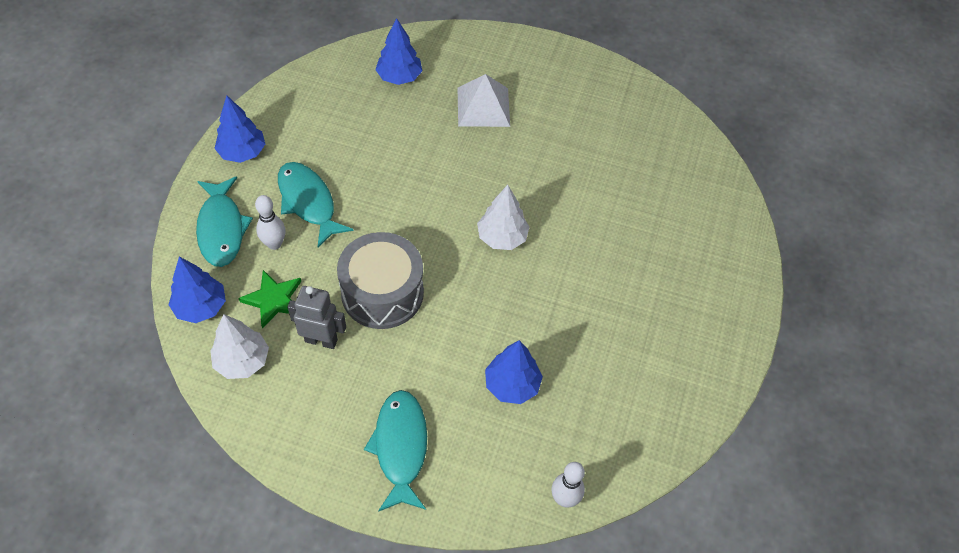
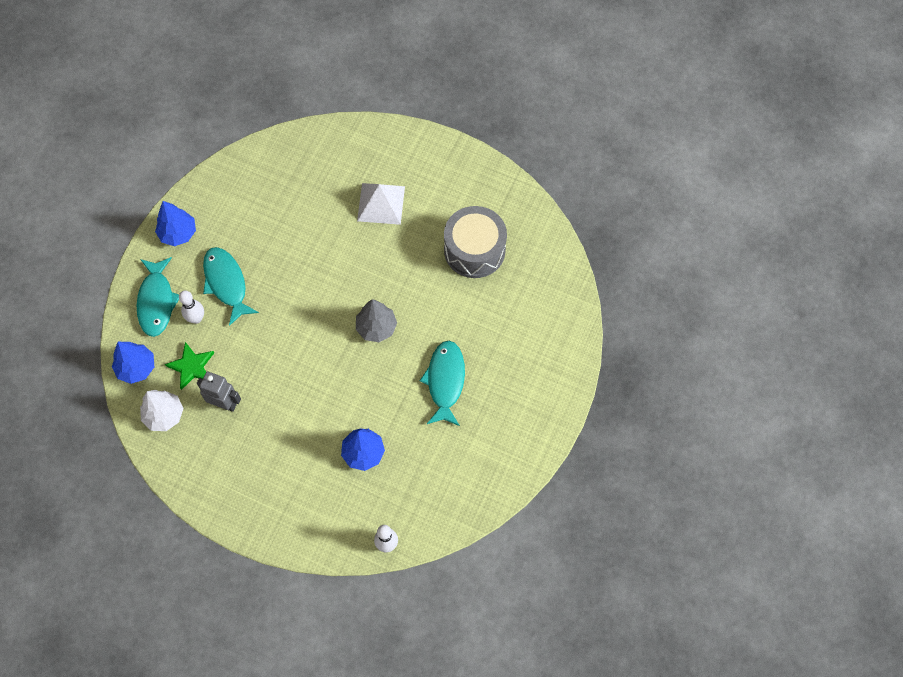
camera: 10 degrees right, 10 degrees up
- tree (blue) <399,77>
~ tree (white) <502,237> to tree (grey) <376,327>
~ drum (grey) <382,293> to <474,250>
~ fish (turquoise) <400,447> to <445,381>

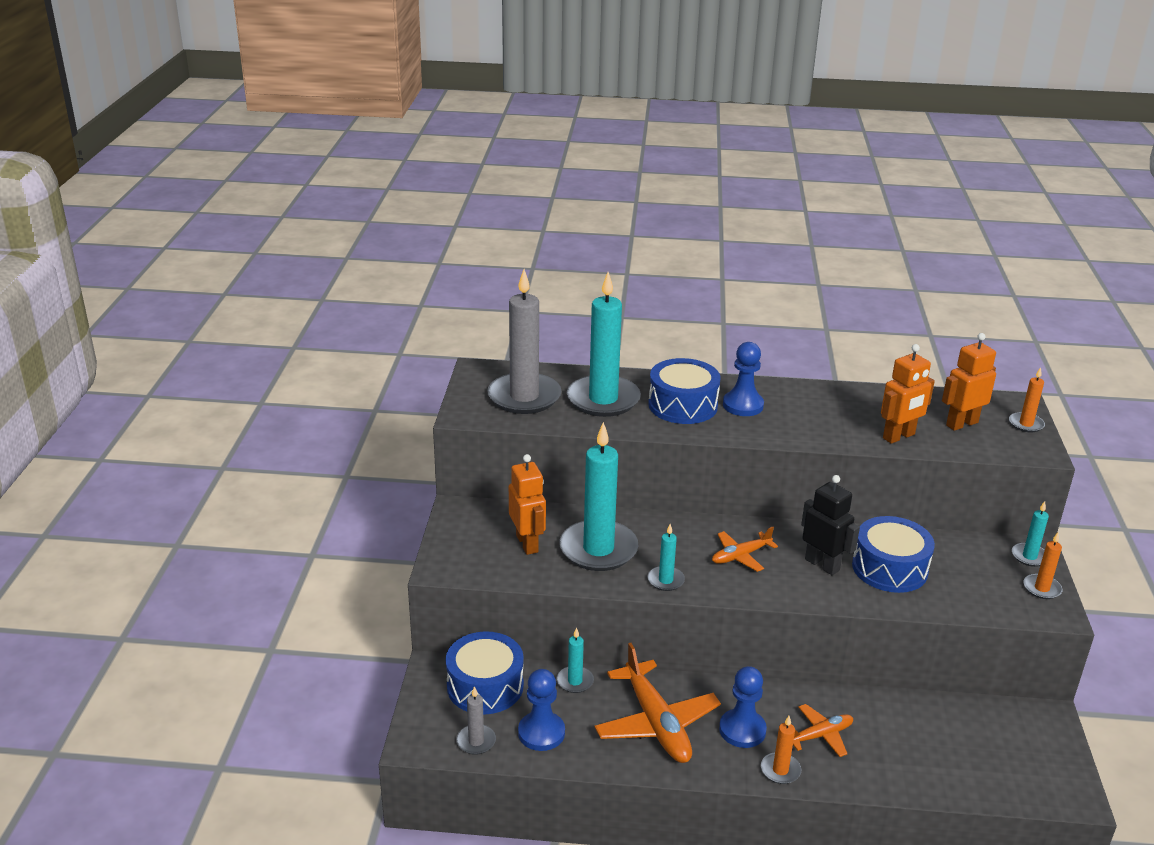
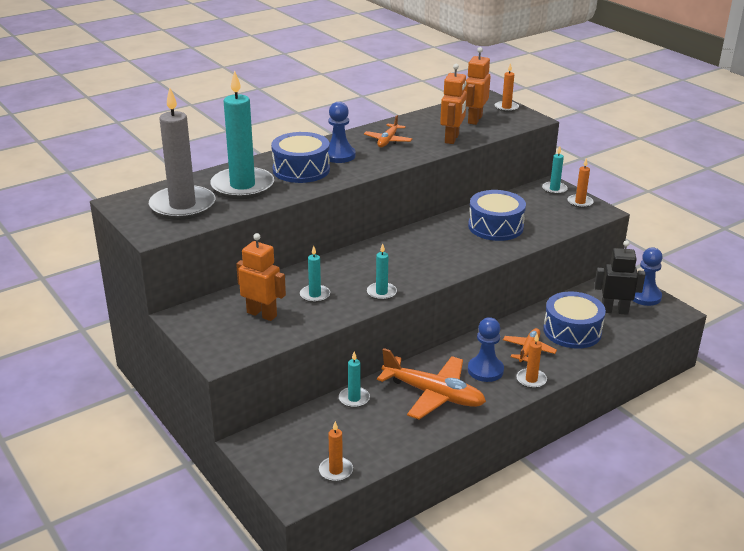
camera: 40 degrees left, 0 degrees up
~ candle (turquoise) <598,549> = <315,295> x0.46
~ robot (black) <822,564> to <614,311>
~ plane (orange) <740,556> to <388,141>
~ drum (blue) <485,686> to <572,331>
~ pawn (blue) <541,733> to <644,296>
~ candle (grey) <476,741> to candle (orange) <336,471>

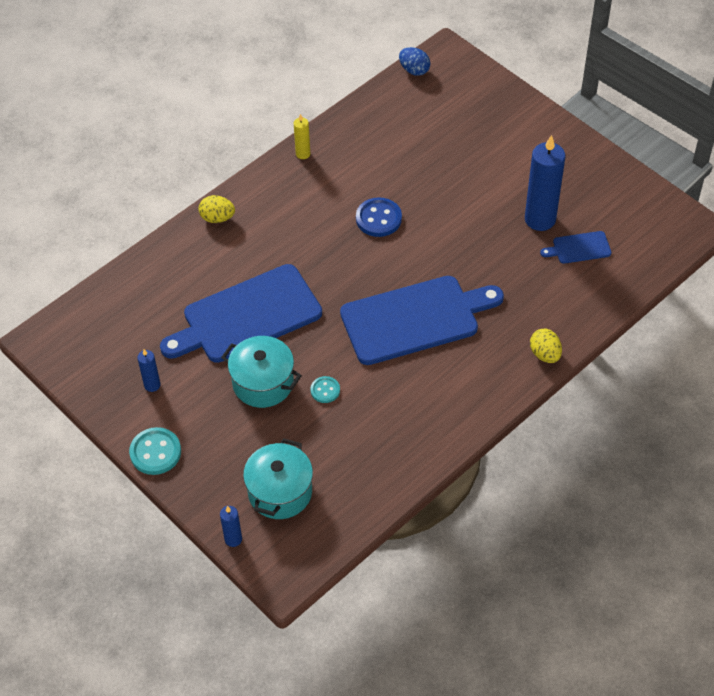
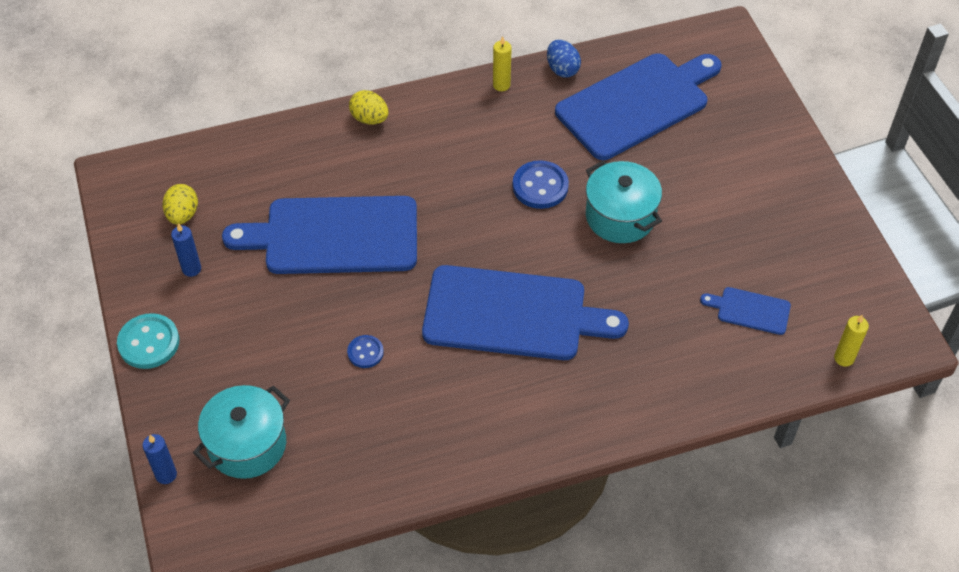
camera: 25 degrees right, 0 degrees up
~ egg (blue) <414,70> to <562,69>
- candle (blue) <540,219>
~ egg (yellow) <545,354> to <183,215>
~ pot (turquoise) <263,383> to <620,216>
~ button (turquoise) <325,390> to button (blue) <365,352>
+ cutting board (blue) <637,104>
+ candle (yellow) <844,358>

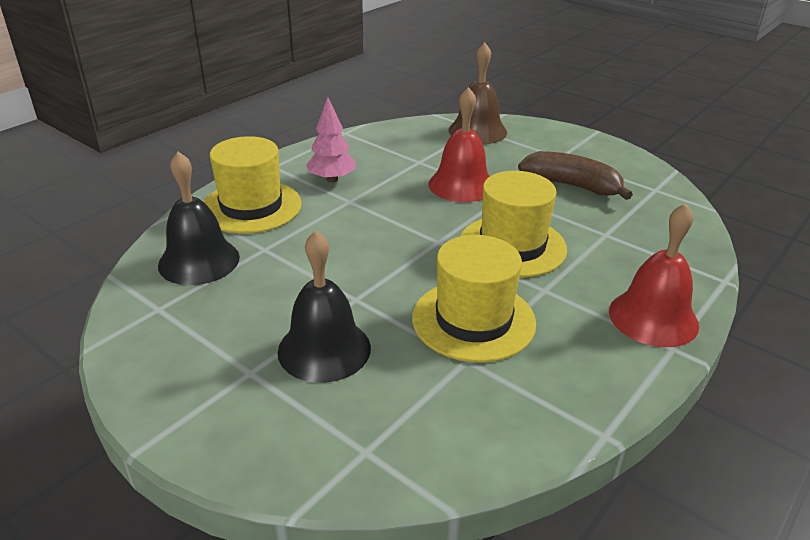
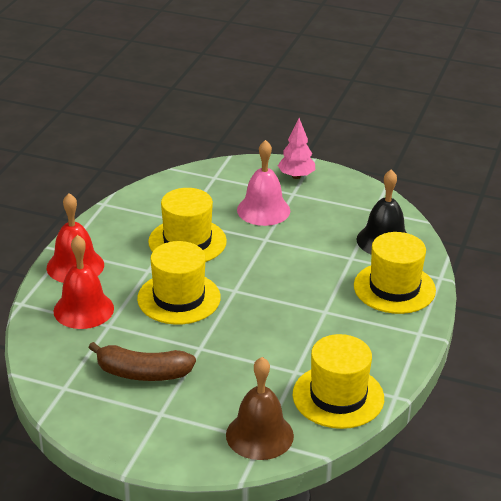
camera: 160 degrees right, 0 degrees up
~ bell (red) <461,185> to <83,309>
~ tree (pink) <332,179> to <296,176>
~ bell (black) <324,349> to bell (pink) <263,210>
+ hat (yellow) <338,396>

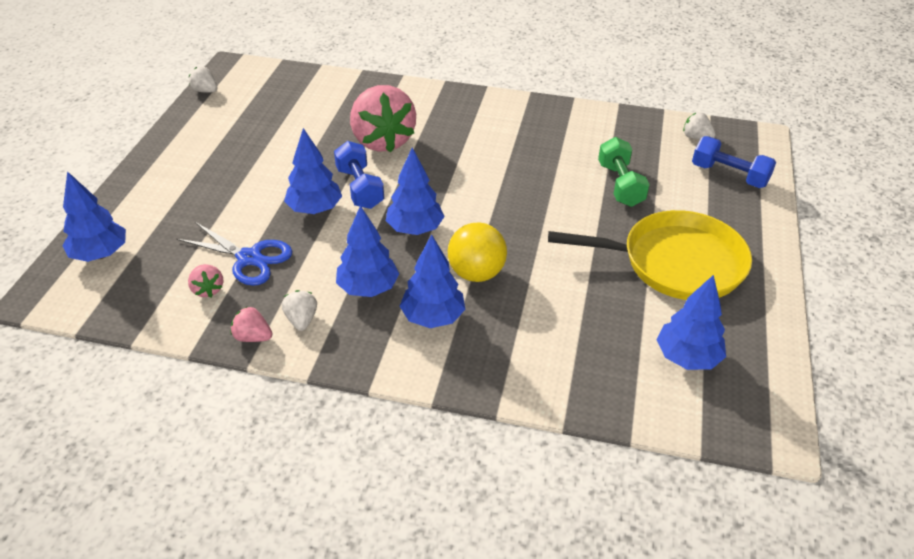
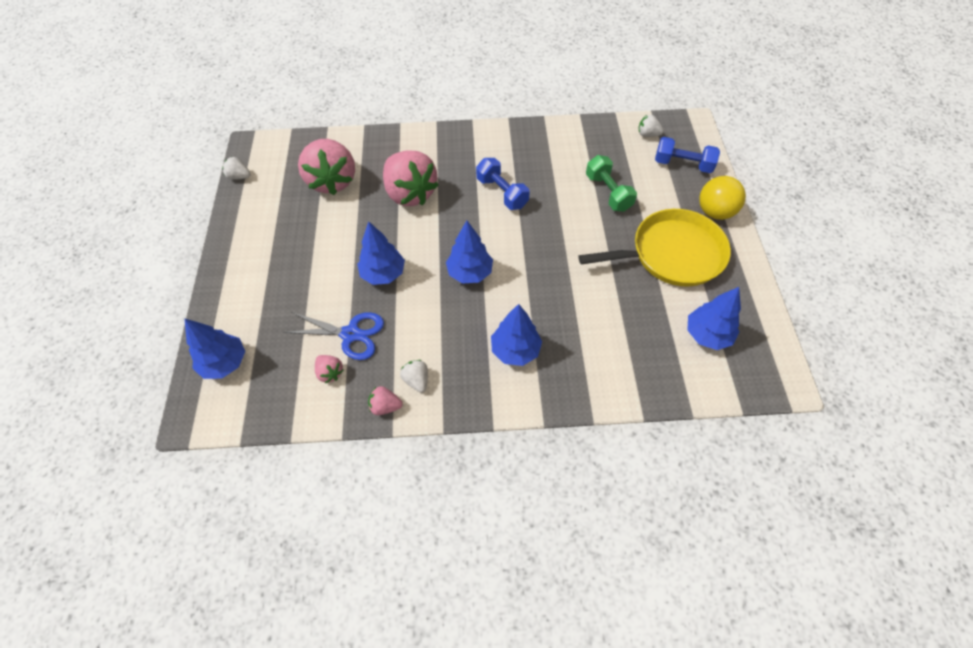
camera: 15 degrees left, 15 degrees up
~ dumbbell (blue) <360,188> to <502,193>
- tree (blue) <368,288>
~ ball (yellow) <476,273> to <715,212>
+ strawberry (pink) <332,181>

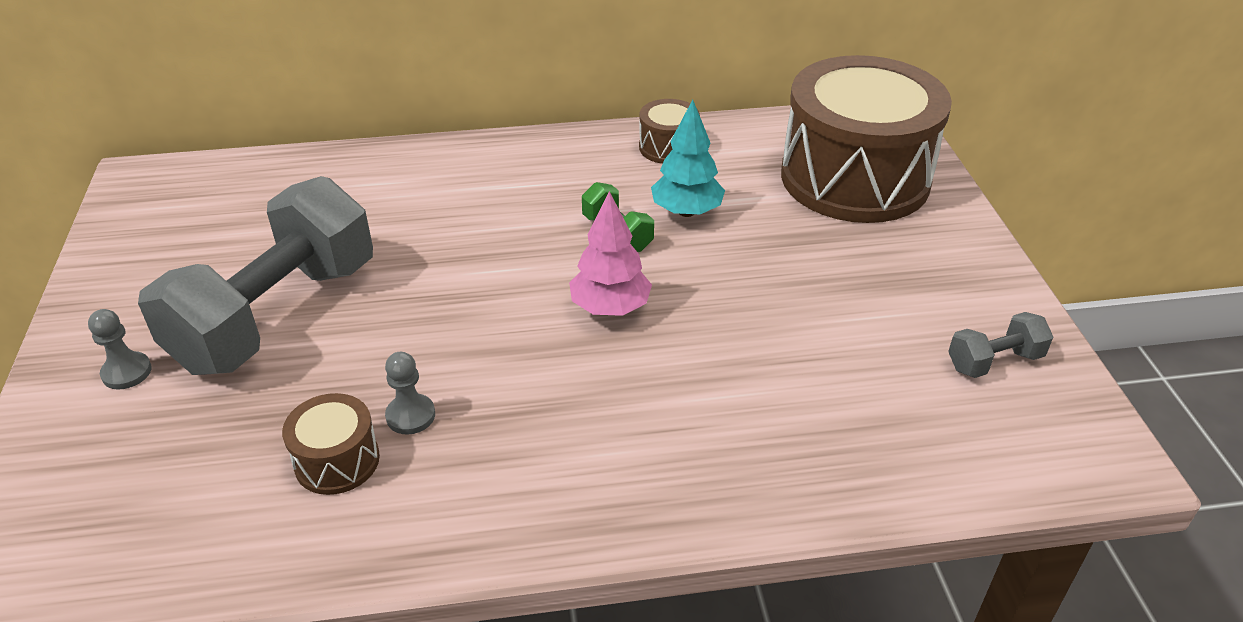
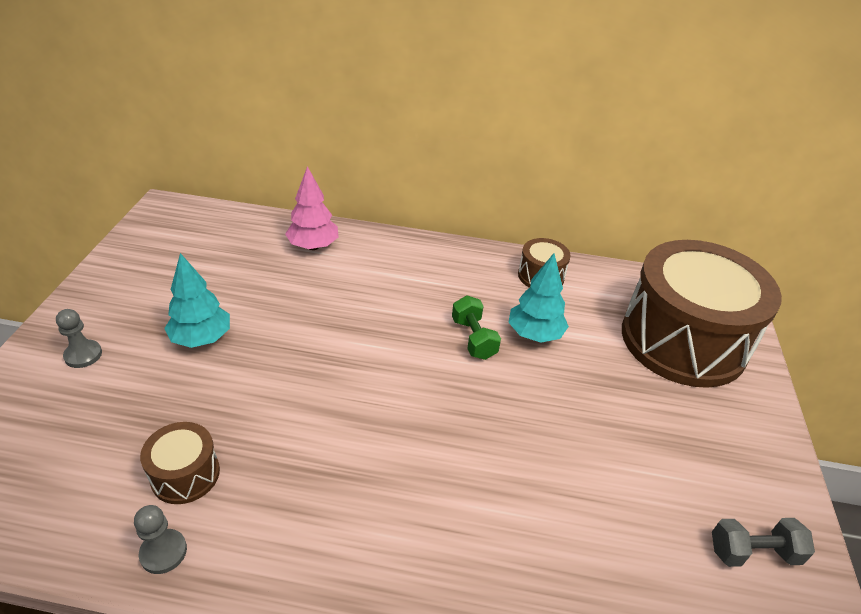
camera: 15 degrees right, 0 degrees up
~ dumbbell (grey) <277,315> to tree (turquoise) <202,338>
~ tree (pink) <610,308> to <313,246>
~ pawn (grey) <410,416> to <163,552>

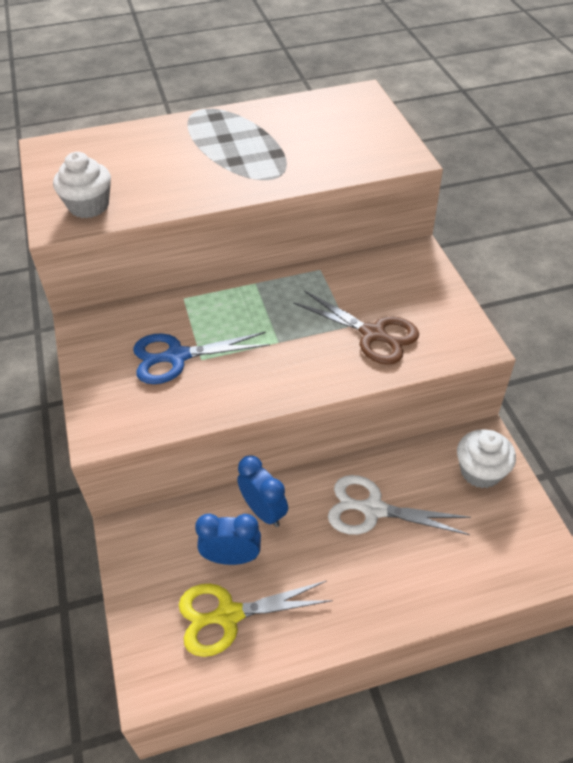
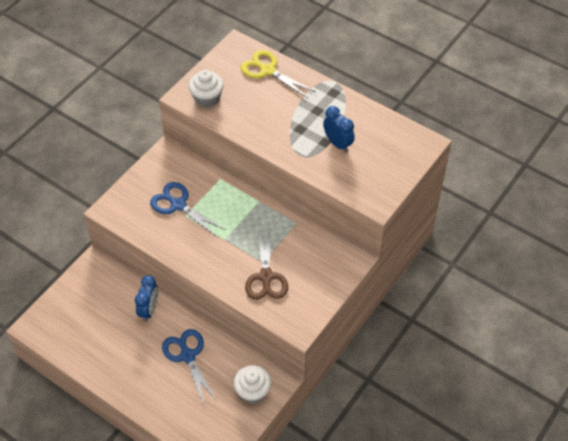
camera: 50 degrees right, 5 degrees up
~ scissors (white) <373,509> to scissors (blue) <188,356>
~ clock (blue) <232,557> to <338,143>
~ scissors (yellow) <228,615> to <268,70>

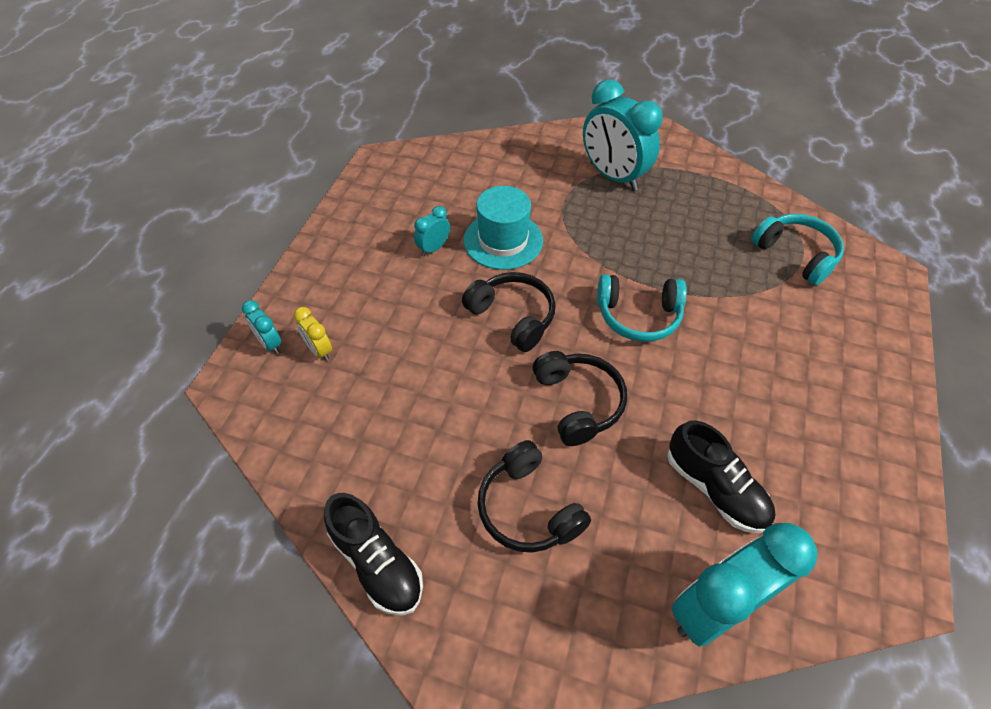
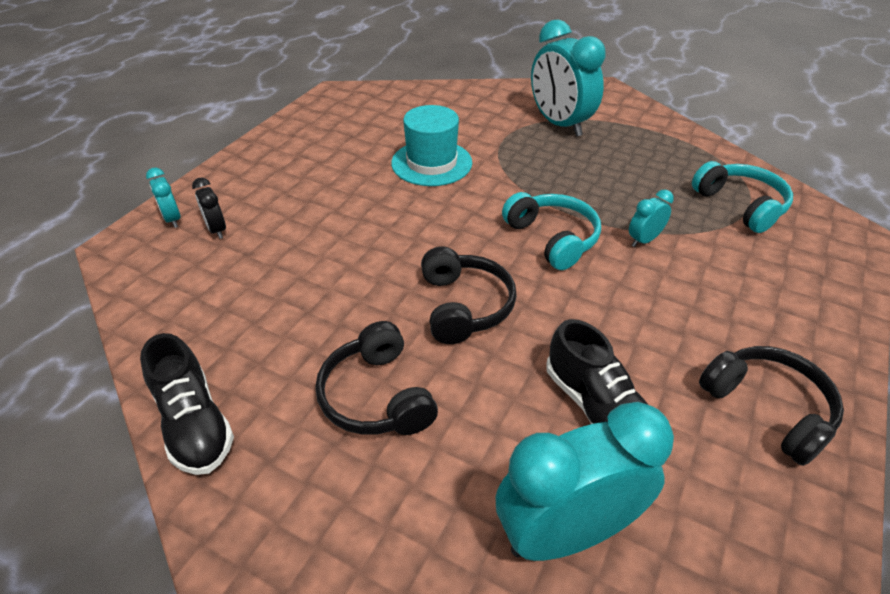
camera: 10 degrees right, 10 degrees down
~ clock (turquoise) <433,248> to <644,240>
~ headphones (black) <513,316> to <768,408>
~ headphones (turquoise) <638,316> = <552,238> 135 degrees counterclockwise
~ clock (yellow) <319,350> to clock (black) <217,230>

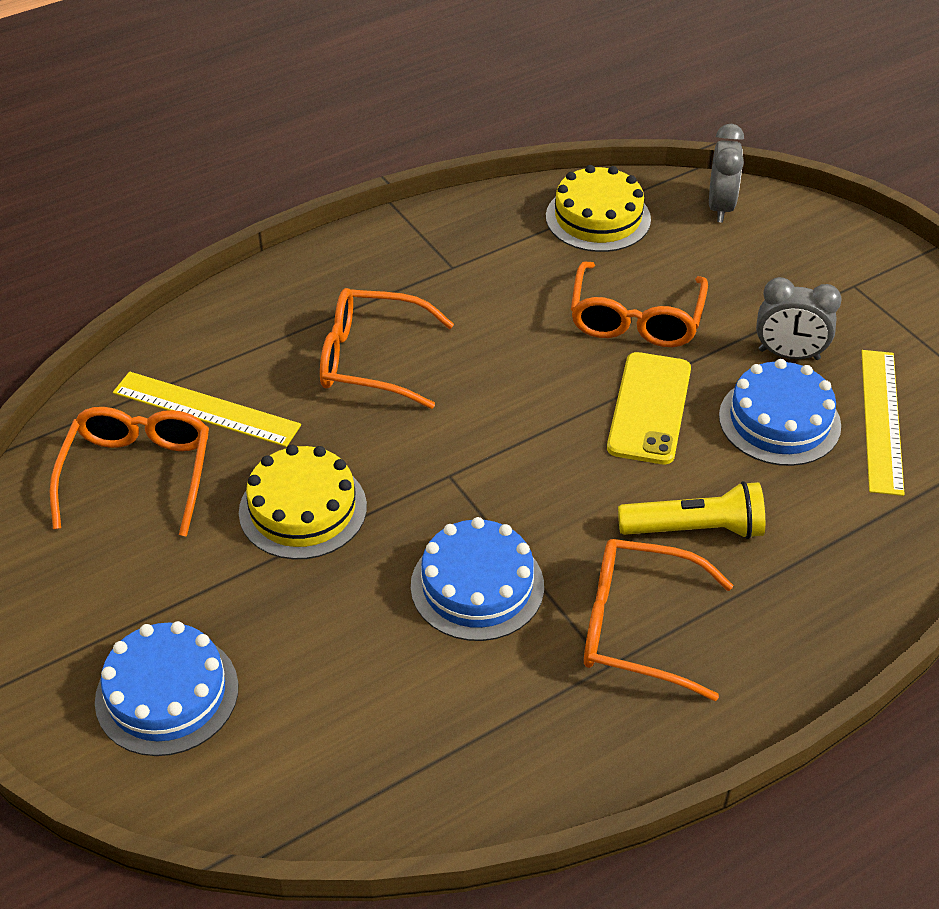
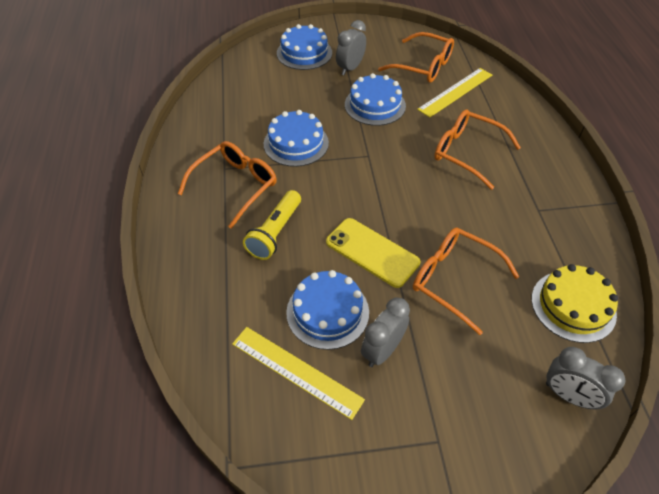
camera: 115 degrees right, 5 degrees up
~ glasses (orange) <371,360> = <467,153> 90 degrees counterclockwise
~ cake (yellow) <303,509> to cake (blue) <375,105>
+ clock (grey) <350,68>

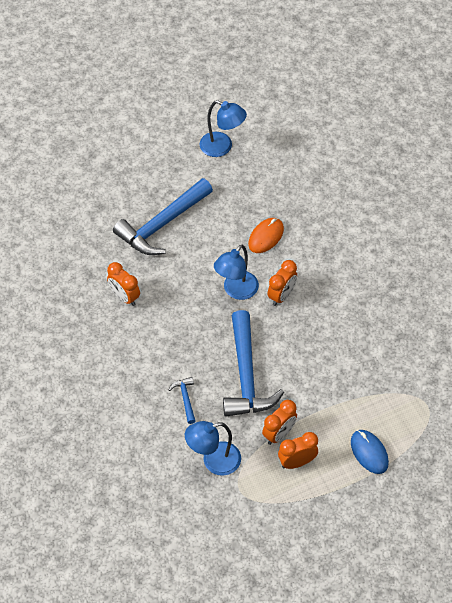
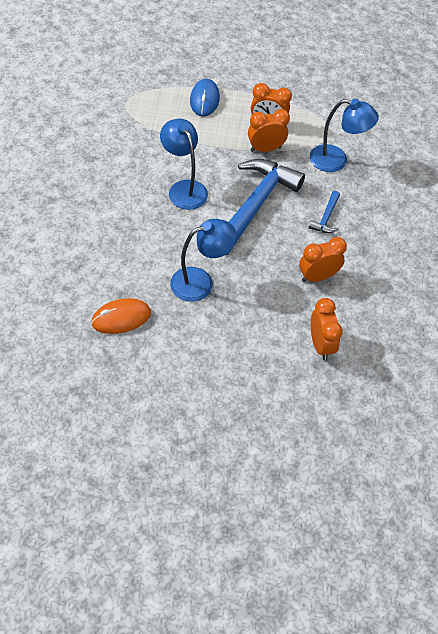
camera: 150 degrees left, 0 degrees up
~ lamp (blue) <222,147> to <184,188>
- hammer (blue) <162,224>
~ clock (orange) <281,296> to <317,277>

